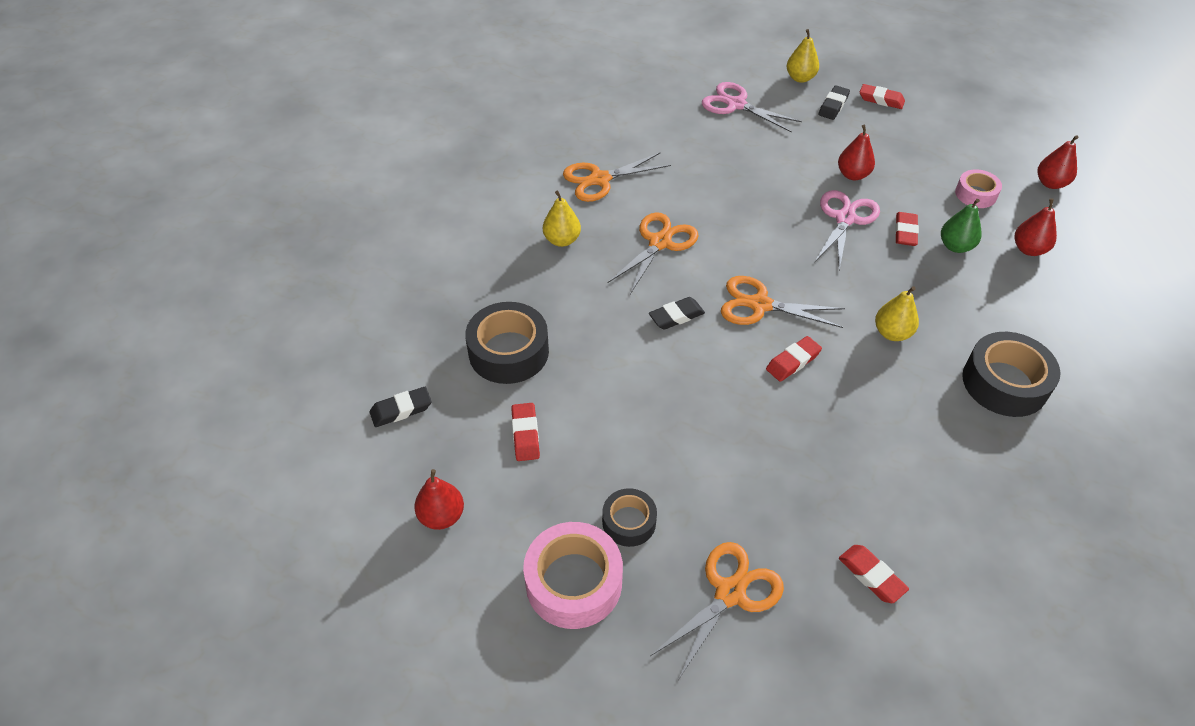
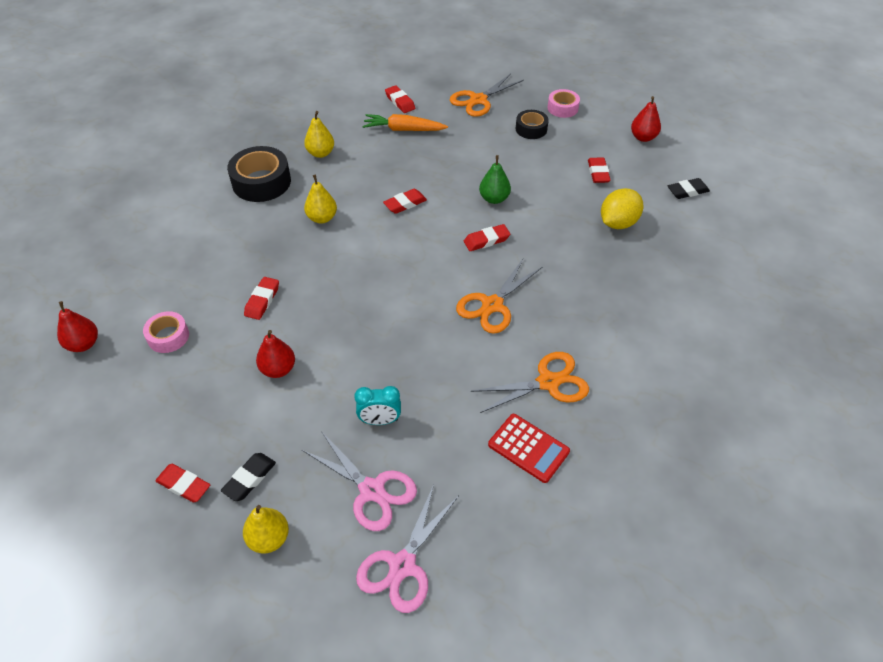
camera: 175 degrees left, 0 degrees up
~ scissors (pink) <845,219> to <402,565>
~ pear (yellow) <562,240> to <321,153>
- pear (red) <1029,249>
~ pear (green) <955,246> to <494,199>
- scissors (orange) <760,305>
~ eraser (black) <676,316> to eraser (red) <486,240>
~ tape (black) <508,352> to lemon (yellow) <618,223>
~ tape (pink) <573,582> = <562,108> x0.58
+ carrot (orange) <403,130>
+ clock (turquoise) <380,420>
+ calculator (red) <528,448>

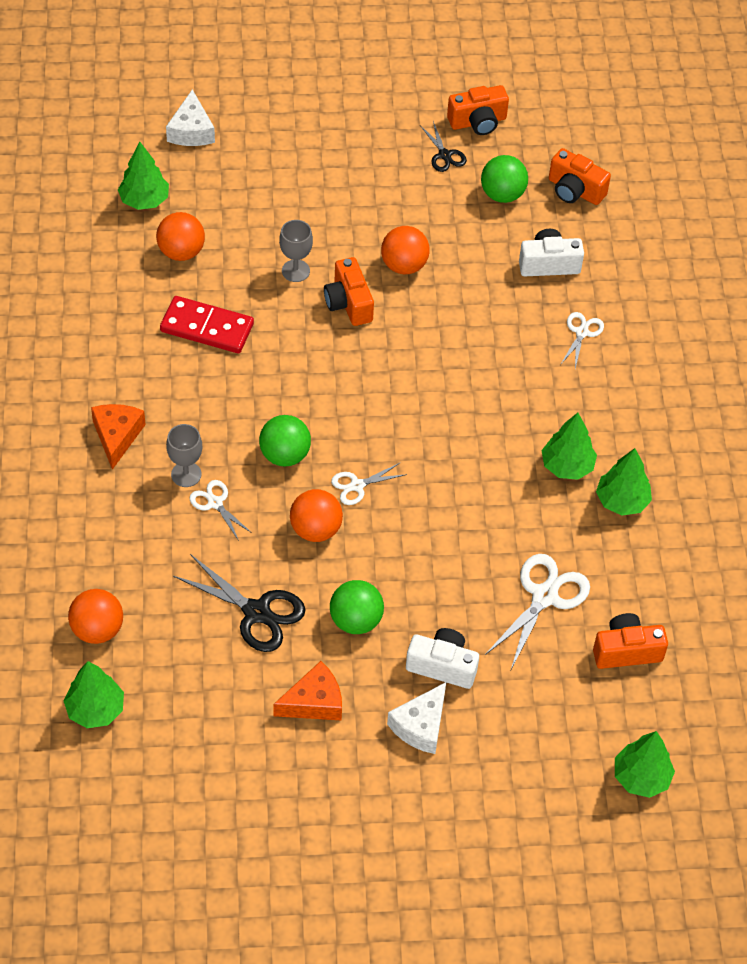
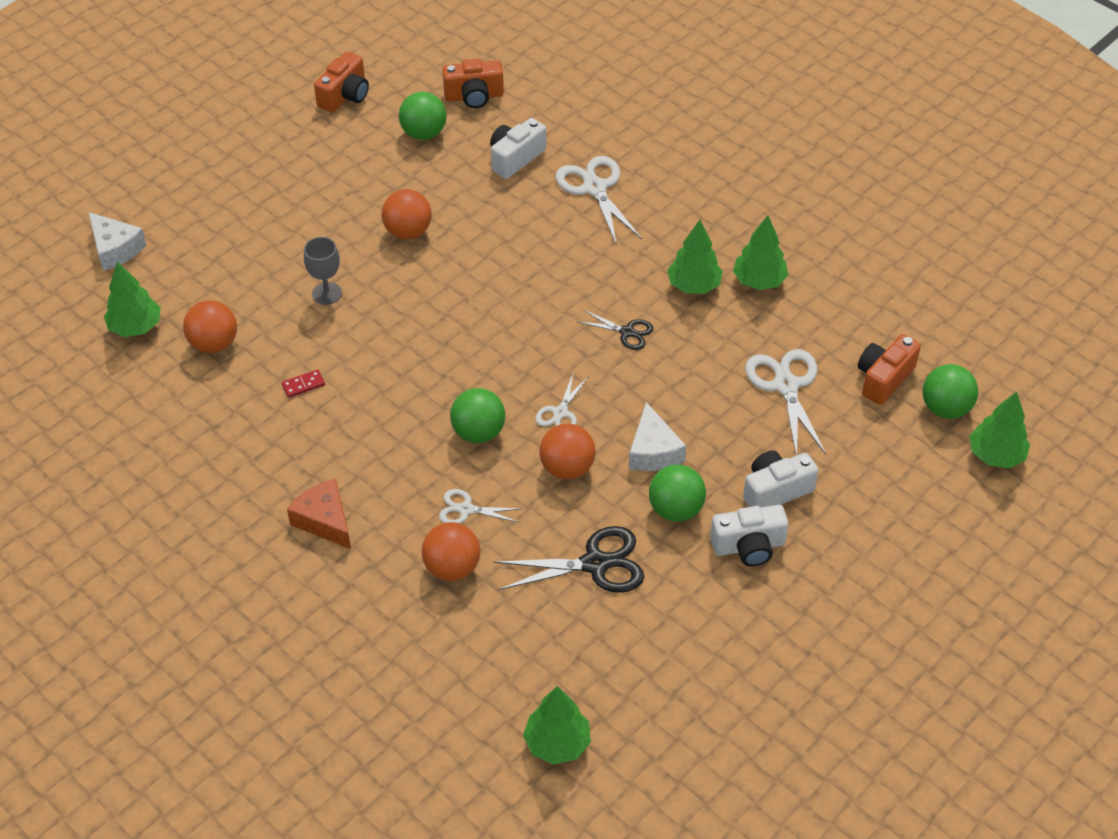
camera: 40 degrees left, 5 degrees down
~ scissors (black) <444,155> to <627,332>
- camera (orange) <348,303>
~ domino (red) <207,328> = <303,385> x0.43
~ scissors (white) <581,332> = <594,188> x1.76
- goblet (grey) <186,474>
~ ball (orange) <97,629> to <452,567>
- cheese (orange) <314,702>
~ cheese (white) <421,725> to <653,451>
+ ball (green) <945,408>
+ camera (white) <748,546>

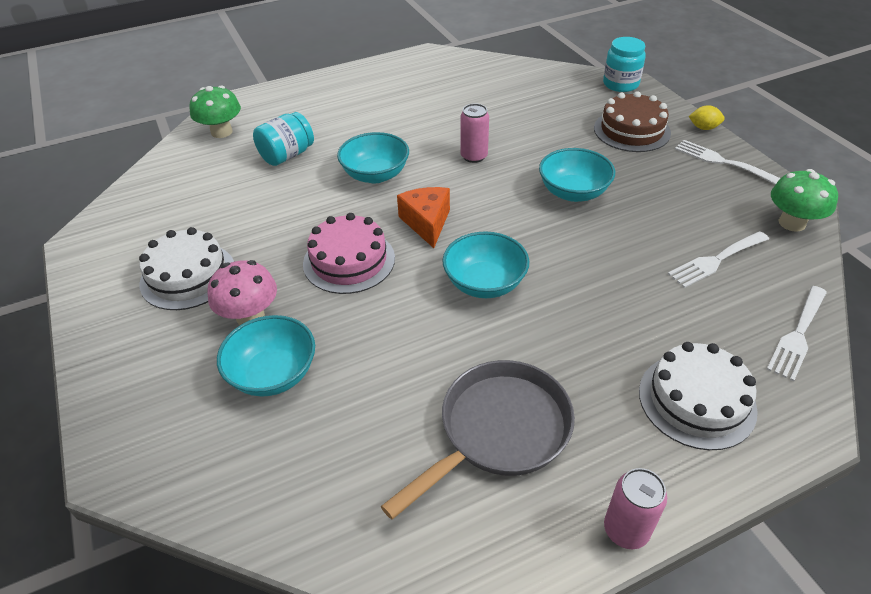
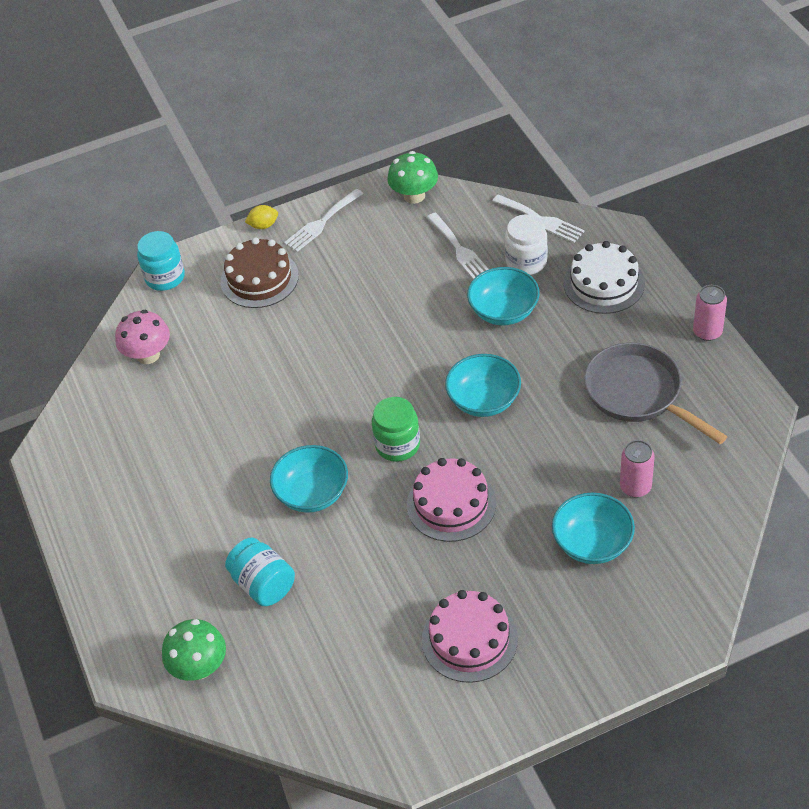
camera: 85 degrees left, 5 degrees up
~ can (pink) <474,156> to <635,487>
~ lemon (yellow) <703,128> = <263,225> 60 degrees clockwise
~ bowl (turquoise) <573,192> to <503,311>
~ cheese (orange) <427,223> to jar (green) <397,445>
~ cake (white) <188,276> to cake (pink) <469,639>
~ mushroom (pink) <250,316> to <148,355>
+ jar (white) <526,262>

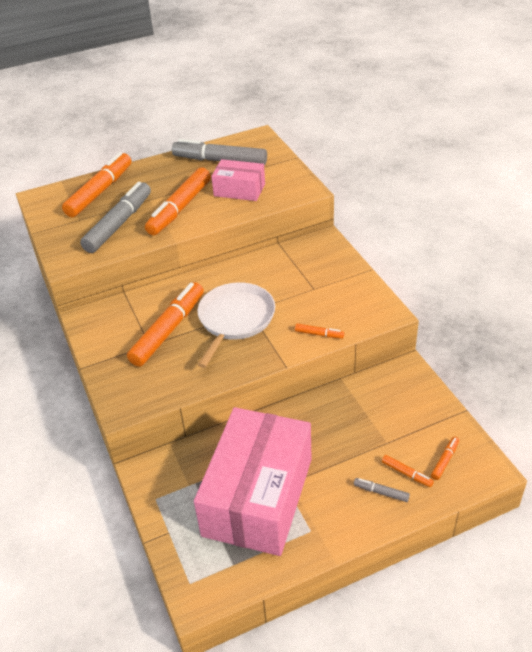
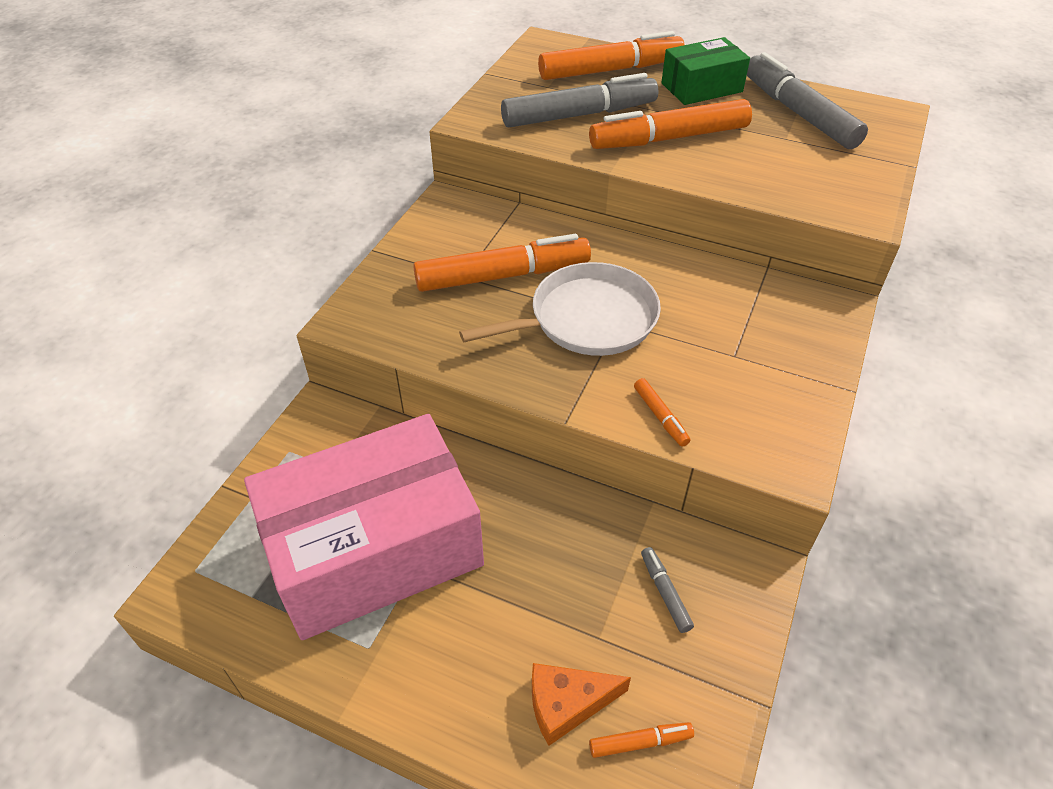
camera: 45 degrees right, 5 degrees up
- box (pink) <239,190>
~ marker (orange) <407,474> to cheese (orange) <567,704>
~ marker (grey) <381,492> to <665,592>
+ box (green) <701,87>

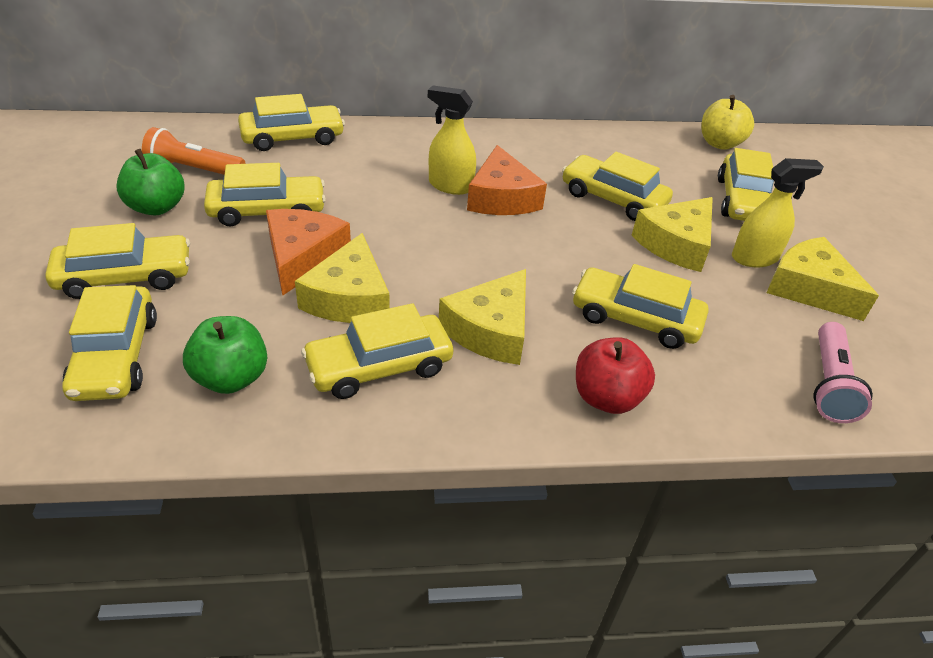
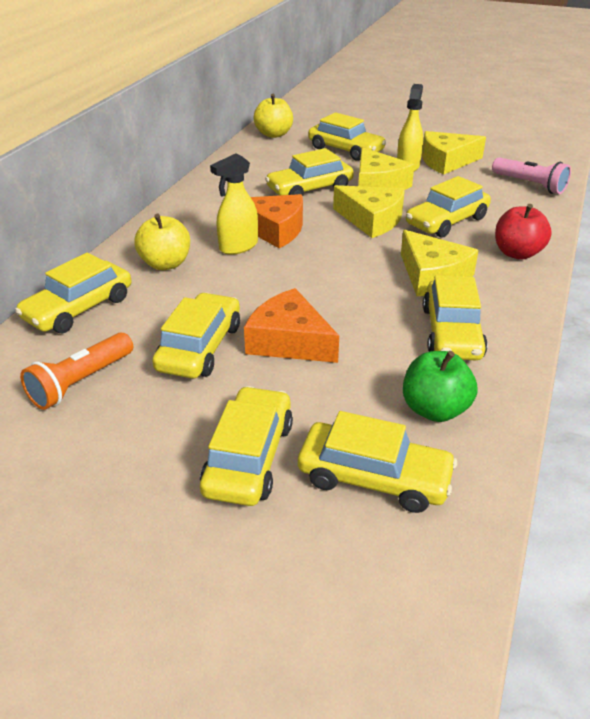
camera: 60 degrees left, 5 degrees down
~ car (yellow) <292,137> = <79,308> 150 degrees counterclockwise
- apple (green) <156,207>
~ cheese (yellow) <349,298> to <372,220>
+ apple (yellow) <165,264>

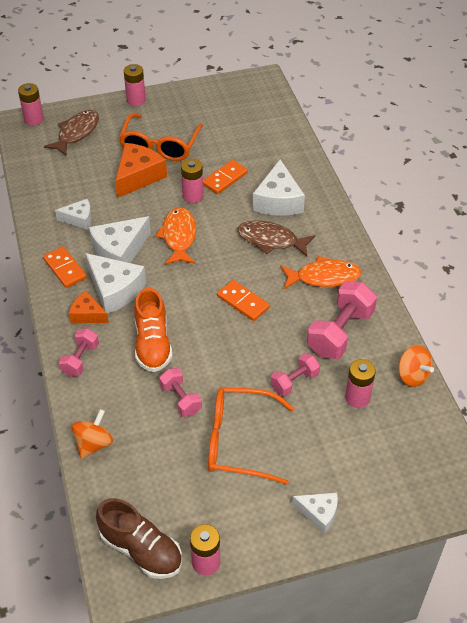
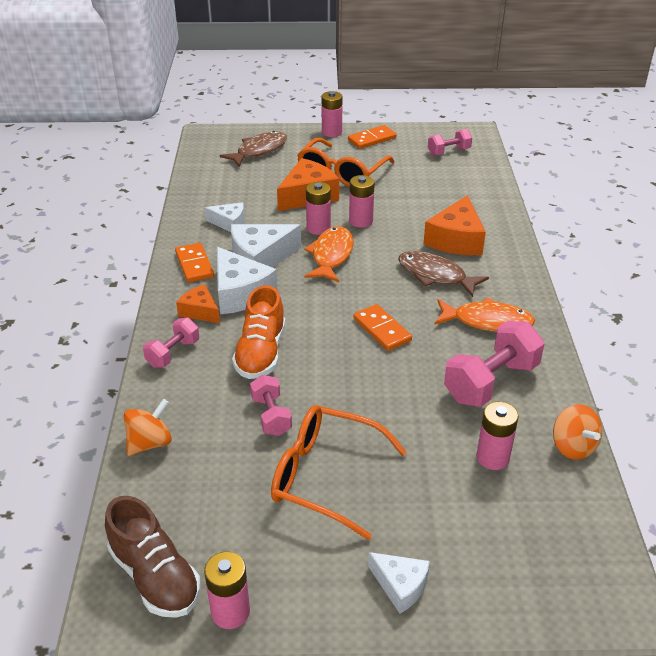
camera: 15 degrees right, 10 degrees down
~ battery (pink) <34,119> to <318,228>
~ cheese (white) <278,201> to cheese (orange) <456,240>
~ domino (orange) <225,179> to <372,139>
~ dumbbell (pink) <294,381> to <448,152>

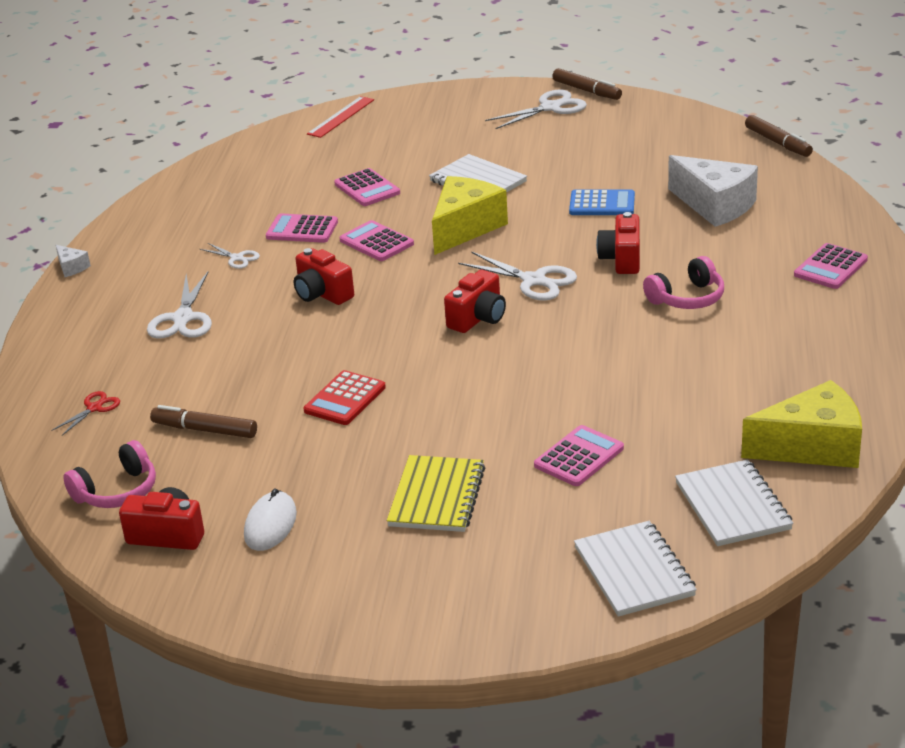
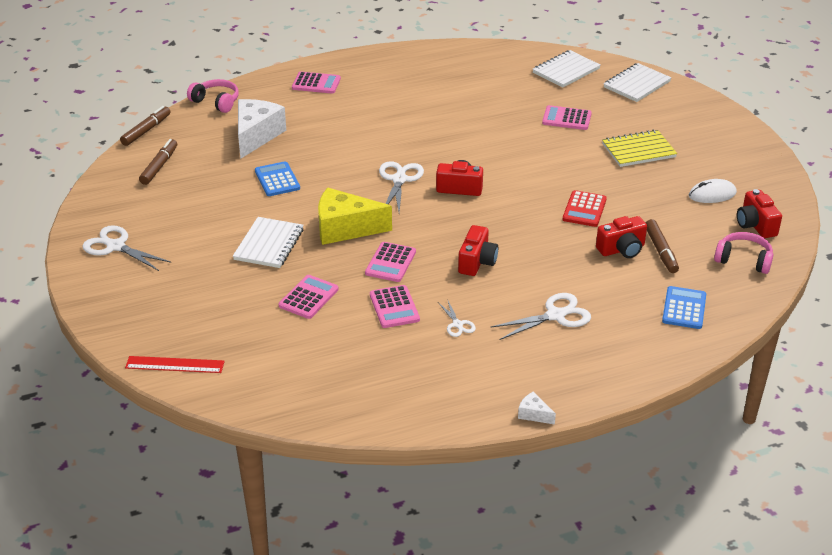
camera: 120 degrees left, 5 degrees up
~ marker (brown) <586,91> to <159,166>
~ camera (red) <622,259> to <622,249>
~ scissors (white) <237,258> = <457,324> 150 degrees clockwise
~ cheese (white) <71,267> = <534,414> 75 degrees counterclockwise
~ headphones (pink) <687,298> to <216,102>
~ calculator (red) <345,399> = <584,209> 105 degrees clockwise
- cheese (yellow) <812,447>
~ scissors (red) <94,408> to calculator (blue) <684,308>

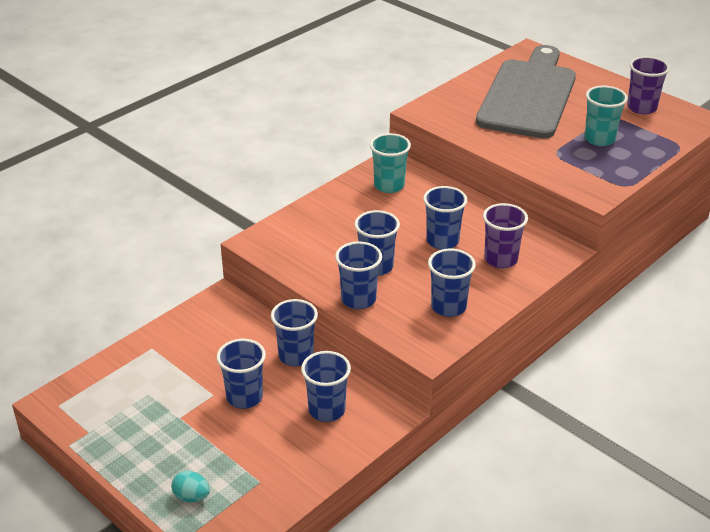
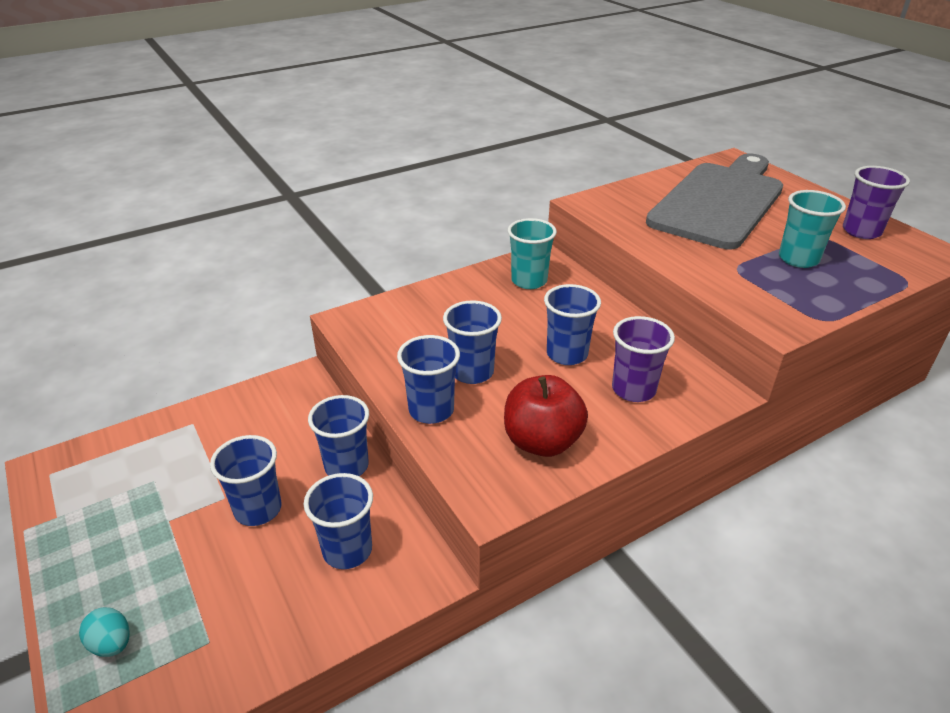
camera: 15 degrees right, 0 degrees up
~ cup (blue) <448,307> to apple (red) <542,441>

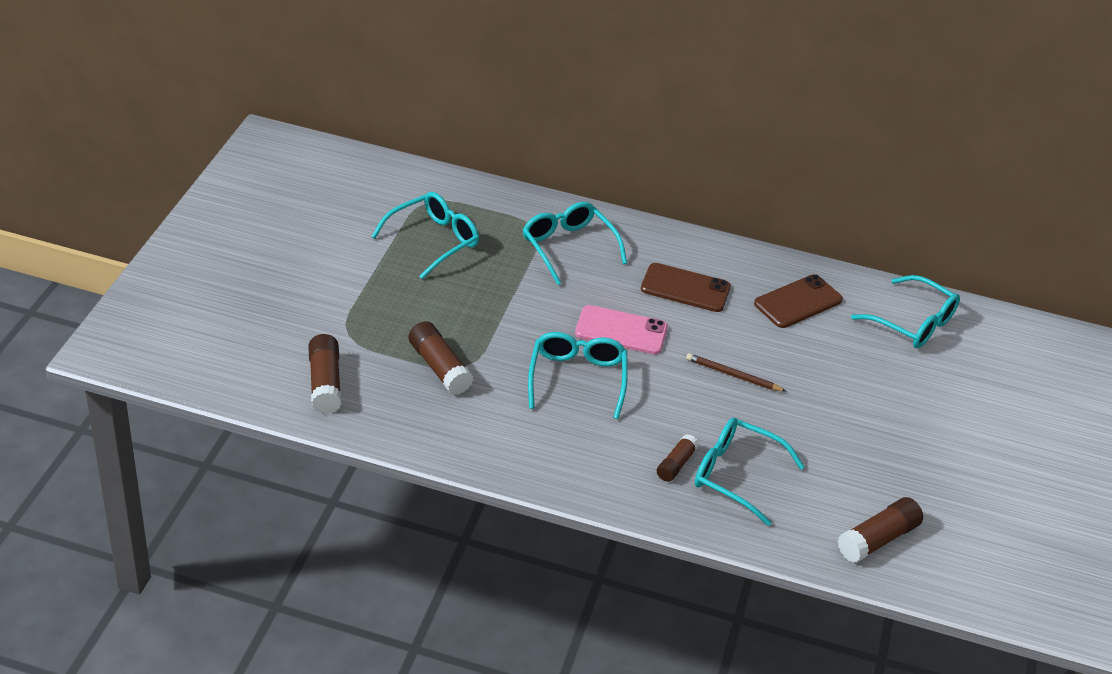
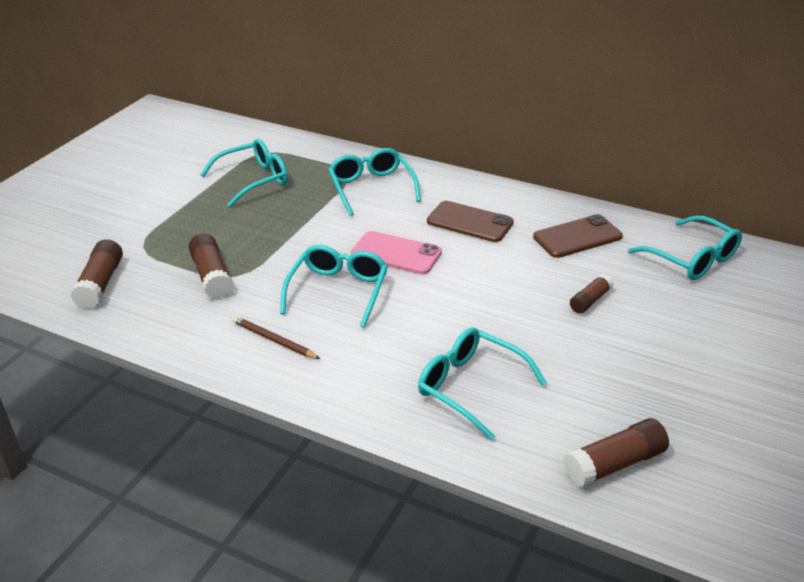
camera: 15 degrees right, 5 degrees down
~ pencil (brown) <733,375> to <273,340>
~ glue stick (brown) <676,464> to <590,301>

